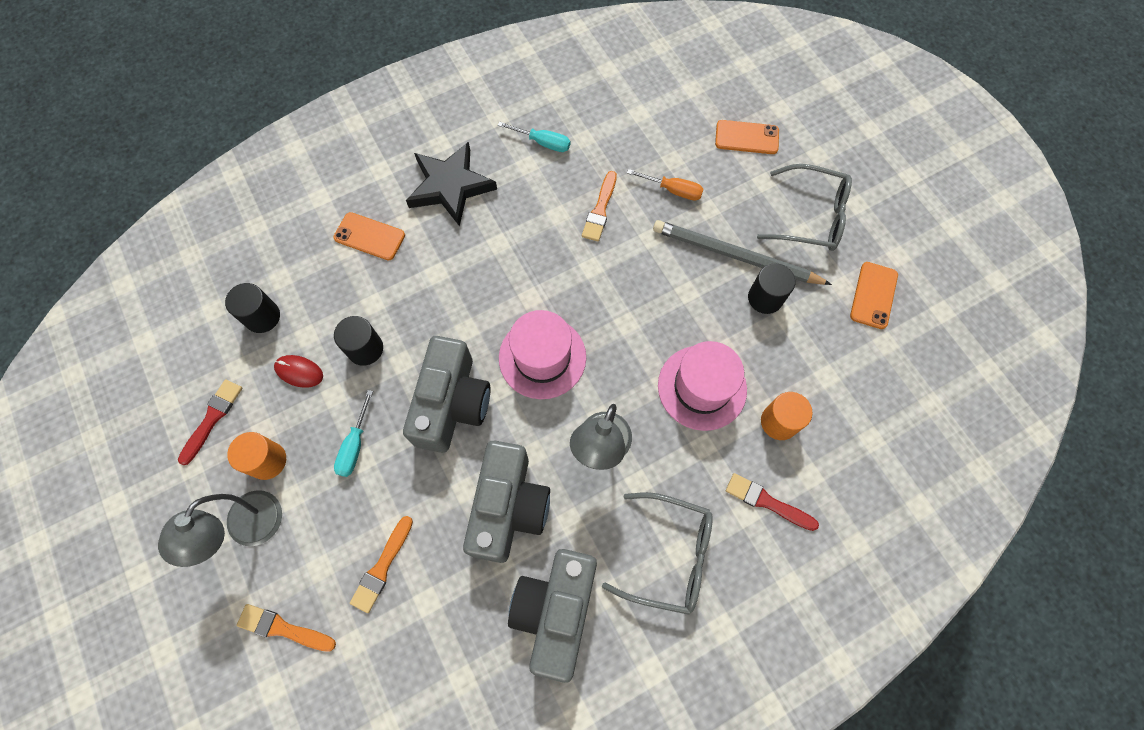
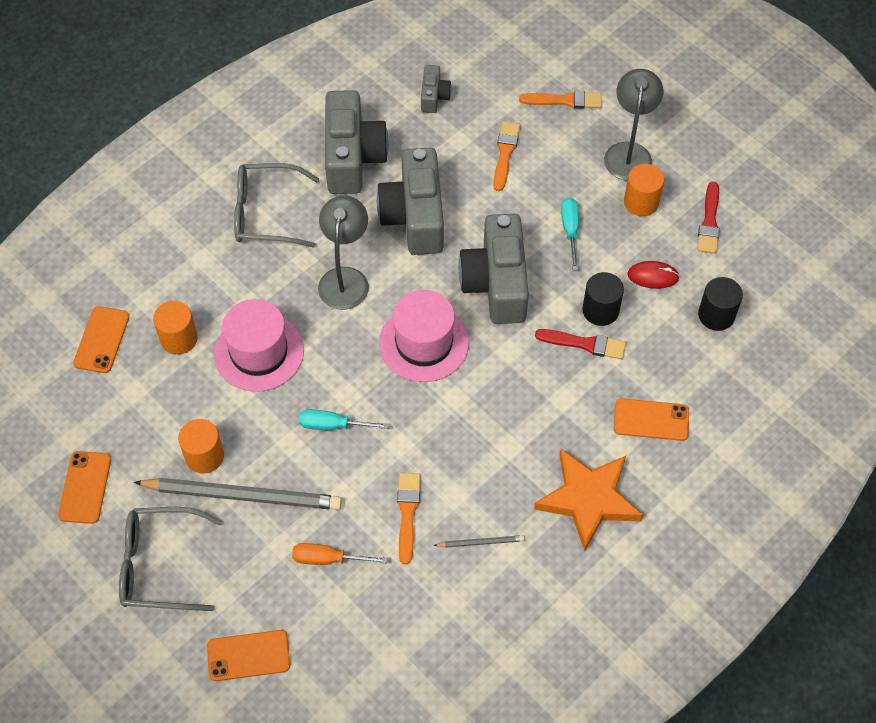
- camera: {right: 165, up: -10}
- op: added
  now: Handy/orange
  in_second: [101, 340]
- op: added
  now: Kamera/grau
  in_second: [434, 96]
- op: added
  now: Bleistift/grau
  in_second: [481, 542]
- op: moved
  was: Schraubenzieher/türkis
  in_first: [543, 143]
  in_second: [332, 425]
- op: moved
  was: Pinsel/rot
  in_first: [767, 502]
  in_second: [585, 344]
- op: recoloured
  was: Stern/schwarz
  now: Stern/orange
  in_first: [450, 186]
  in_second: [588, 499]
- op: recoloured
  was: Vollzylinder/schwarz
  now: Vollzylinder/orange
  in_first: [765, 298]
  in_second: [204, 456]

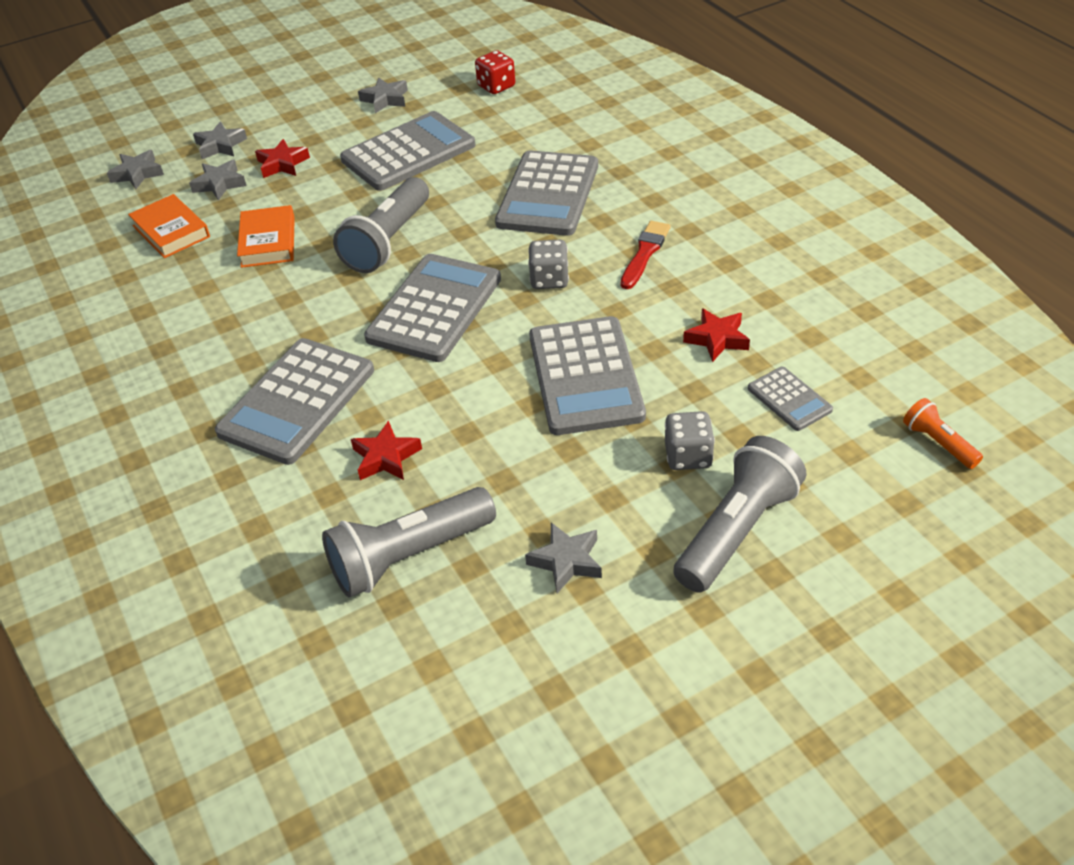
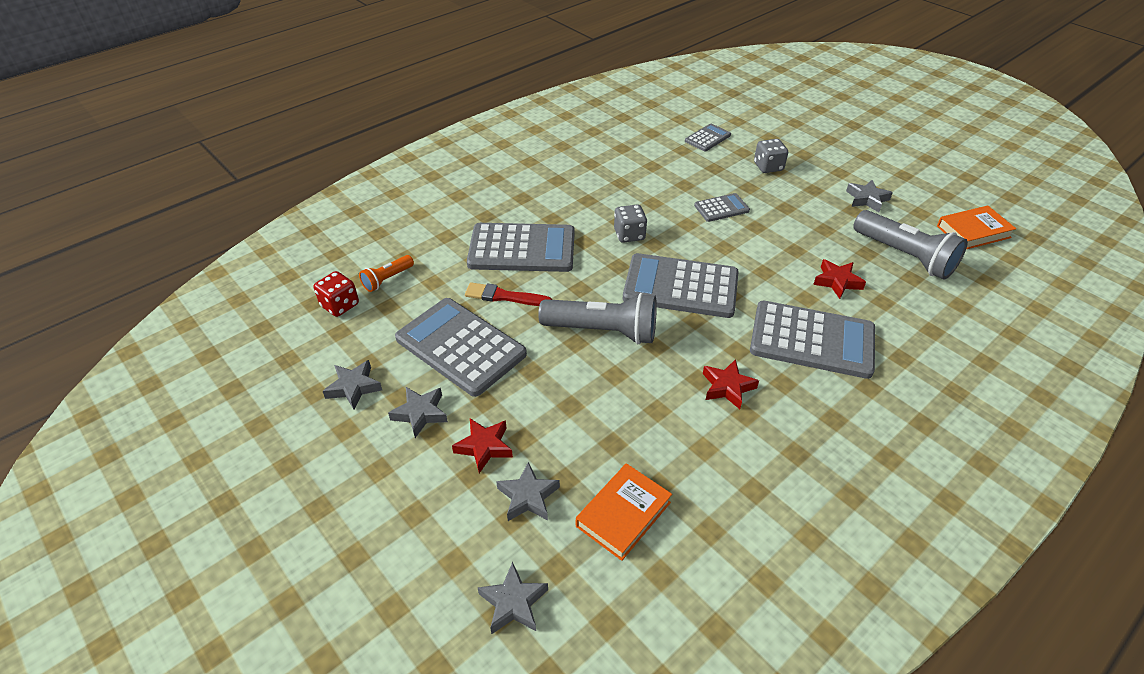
- camera: {right: -105, up: 0}
- op: removed
  was: Taschenlampe/grau
  in_first: [736, 530]
- op: moved
  was: Stern/grau
  in_first: [220, 145]
  in_second: [420, 413]
- op: moved
  was: Buch/orange
  in_first: [268, 242]
  in_second: [973, 232]
- op: moved
  was: Pinsel/rot
  in_first: [645, 253]
  in_second: [504, 296]
- op: moved
  was: Stern/rot
  in_first: [717, 339]
  in_second: [727, 387]
- op: moved
  was: Taschenlampe/orange
  in_first: [938, 443]
  in_second: [387, 279]
- op: resized
  was: Taschenrechner/grau
  in_first: [585, 376]
  in_second: [721, 208]
  ratio: 0.5

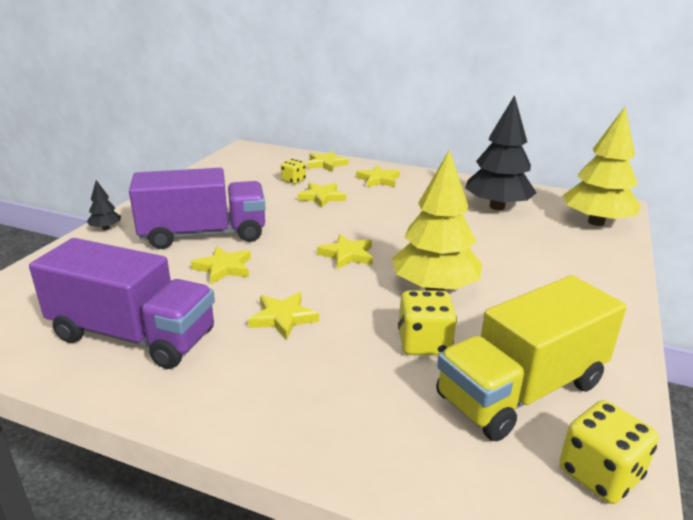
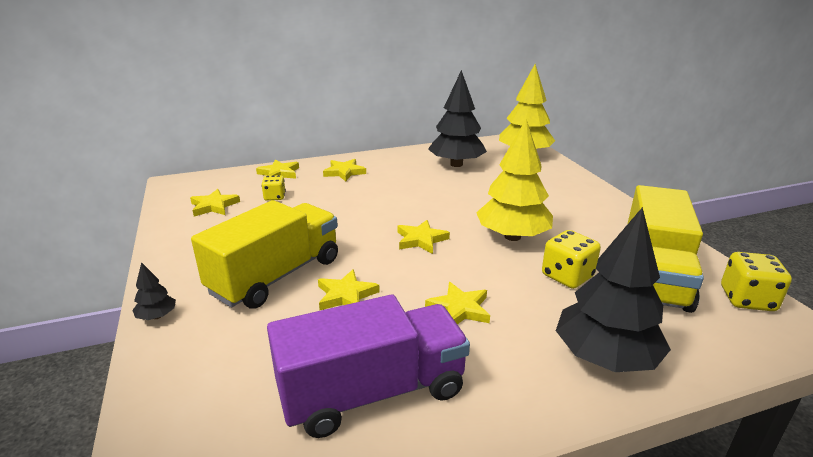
- camera: {right: -40, up: 0}
- op: added
  now: Baum/schwarz
  in_second: [605, 357]
- op: moved
  was: Stern/gelb
  in_first: [322, 197]
  in_second: [214, 206]
- op: recoloured
  was: Lastwagen/lila
  now: Lastwagen/gelb
  in_first: [204, 235]
  in_second: [276, 276]

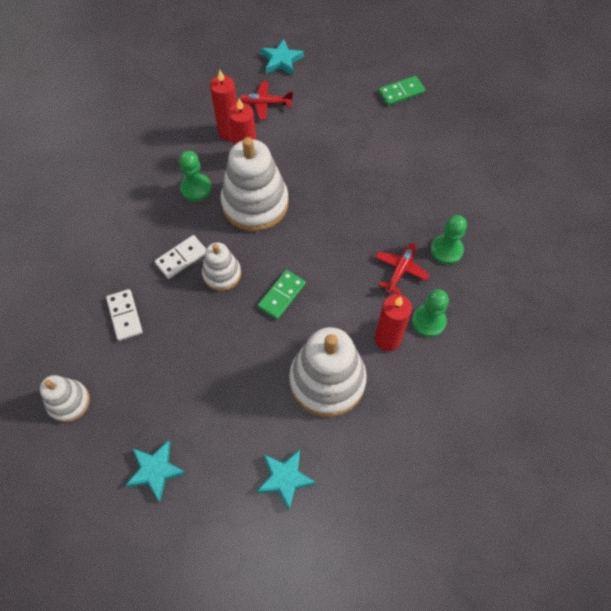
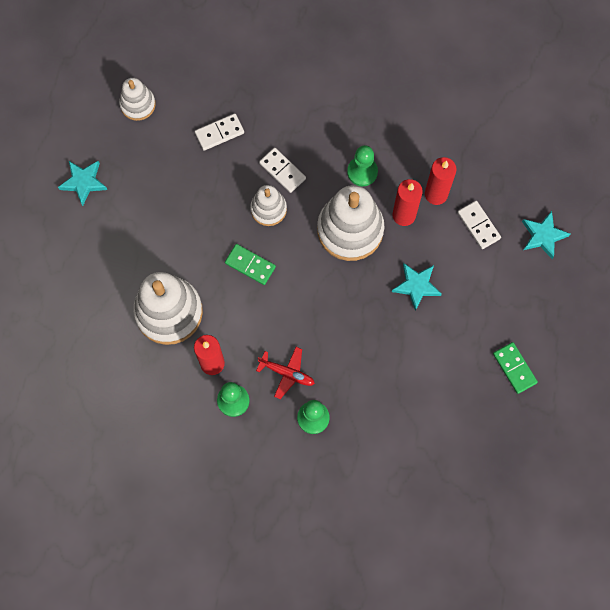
- camera: {right: 85, up: 10}
- op: moved
  was: Stern/türkis
  in_first: [285, 478]
  in_second: [416, 286]
- op: replaced
  was: Flugzeug/rot
  now: Dominostein/weiß
  in_first: [265, 104]
  in_second: [478, 225]

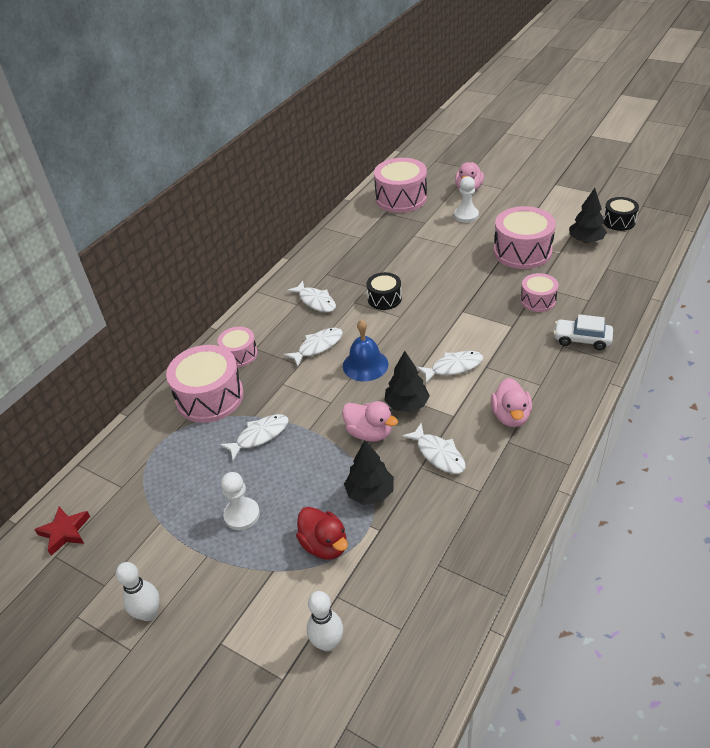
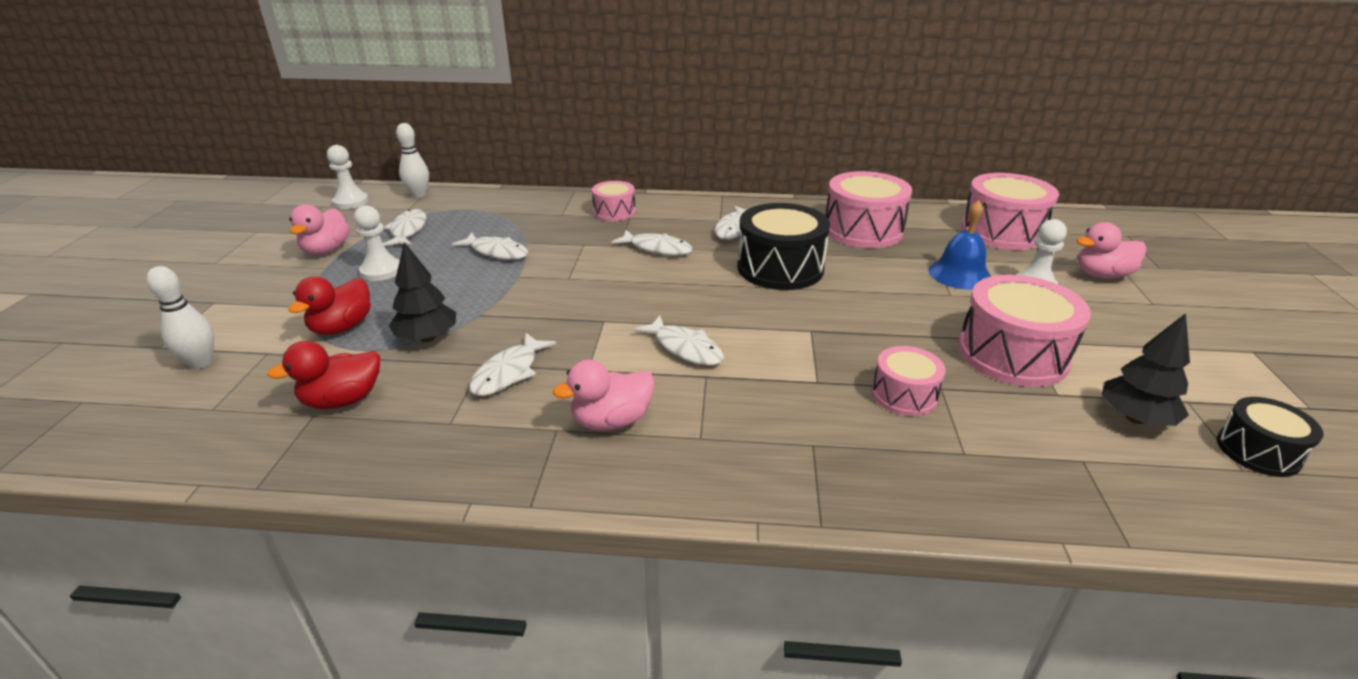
- camera: {right: 60, up: -10}
- op: removed
  was: Baum/schwarz
  in_first: [407, 405]
- op: removed
  was: Auto/weiß
  in_first: [582, 339]
- op: added
  now: Ente/rot
  in_second: [343, 400]
- op: added
  now: Fisch/weiß
  in_second: [408, 230]
- op: moved
  was: Bowlingkegel/weiß
  in_first: [148, 613]
  in_second: [419, 195]
- op: moved
  was: Trommel/rosa
  in_first: [210, 397]
  in_second: [863, 230]
- op: moved
  was: Ente/rosa
  in_first: [369, 433]
  in_second: [326, 250]
- op: moved
  was: Glocke/blau
  in_first: [365, 365]
  in_second: [959, 274]
- op: replaced
  was: Stern/rot
  now: Bauer/weiß
  in_first: [65, 532]
  in_second: [351, 202]
- op: resized
  was: Trommel/schwarz
  in_first: [384, 299]
  in_second: [780, 268]
  ratio: 1.77

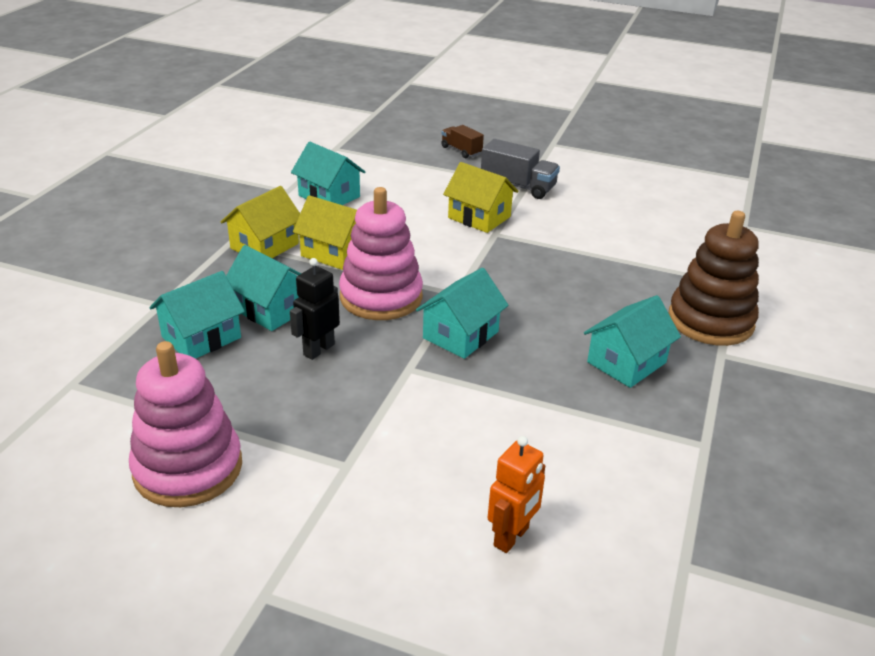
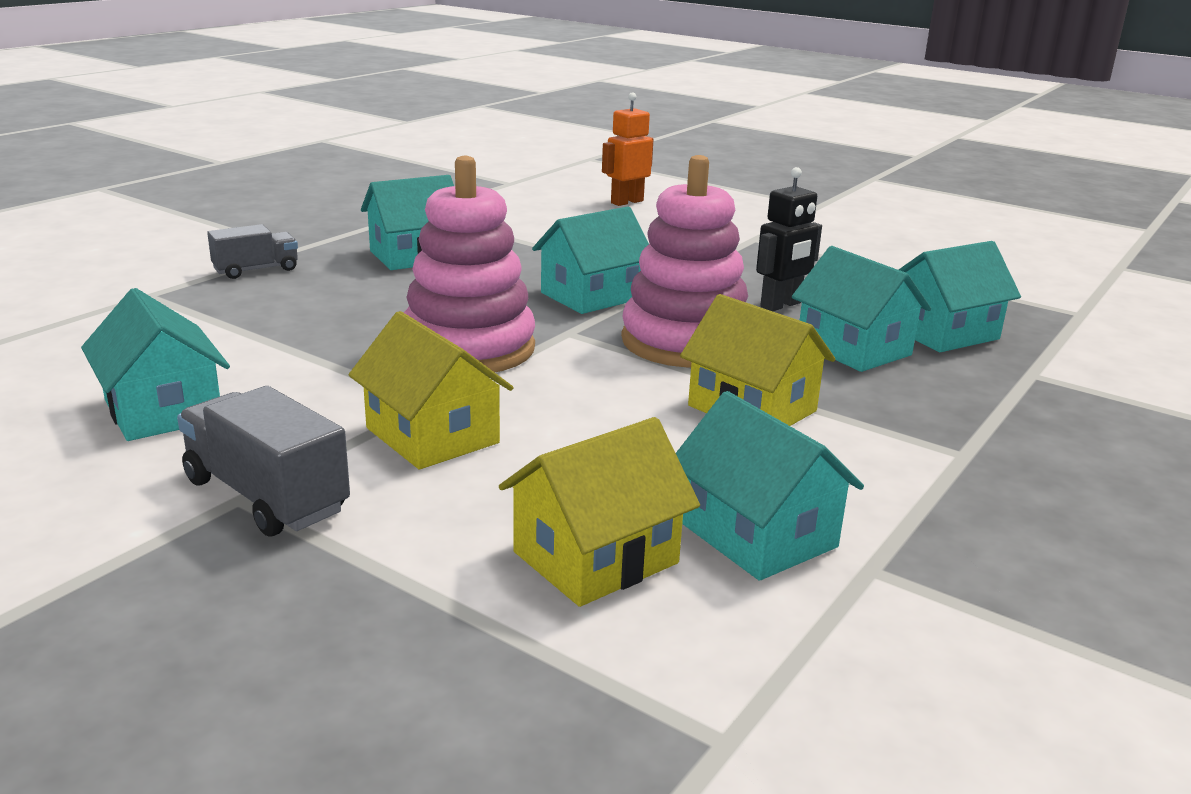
- camera: {right: -165, up: -10}
- op: removed
  was: Lastwagen/braun
  in_first: [461, 151]
- op: added
  now: Haus/türkis
  in_second: [163, 410]
- op: moved
  was: Stapelspielzeug/rosa
  in_first: [188, 468]
  in_second: [468, 348]
- op: moved
  was: Haus/gelb
  in_first: [264, 246]
  in_second: [595, 557]
- op: replaced
  was: Stapelspielzeug/braun
  now: Lastwagen/grau
  in_first: [710, 321]
  in_second: [256, 270]

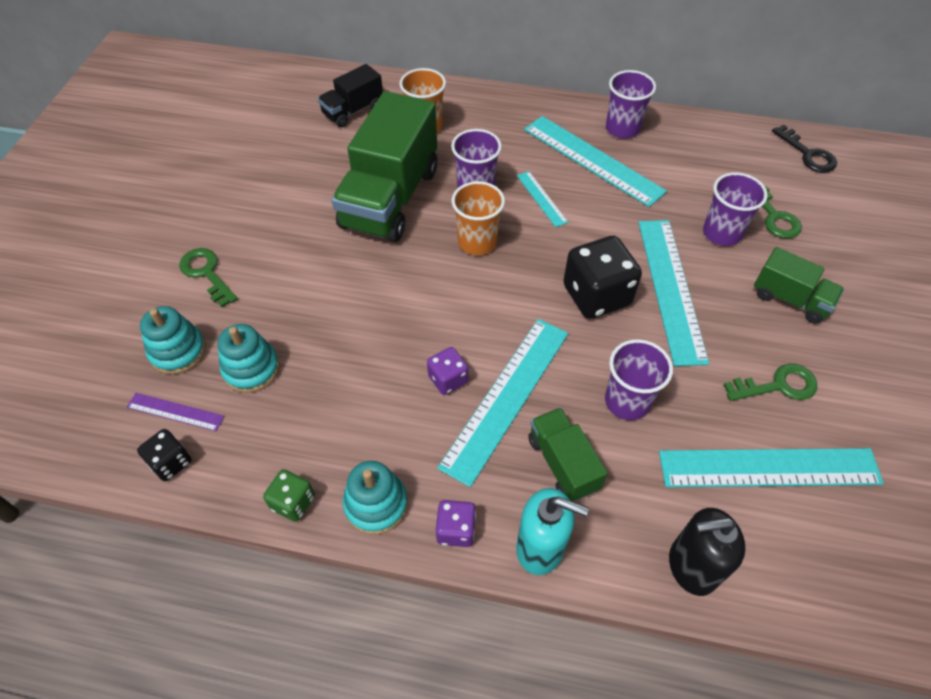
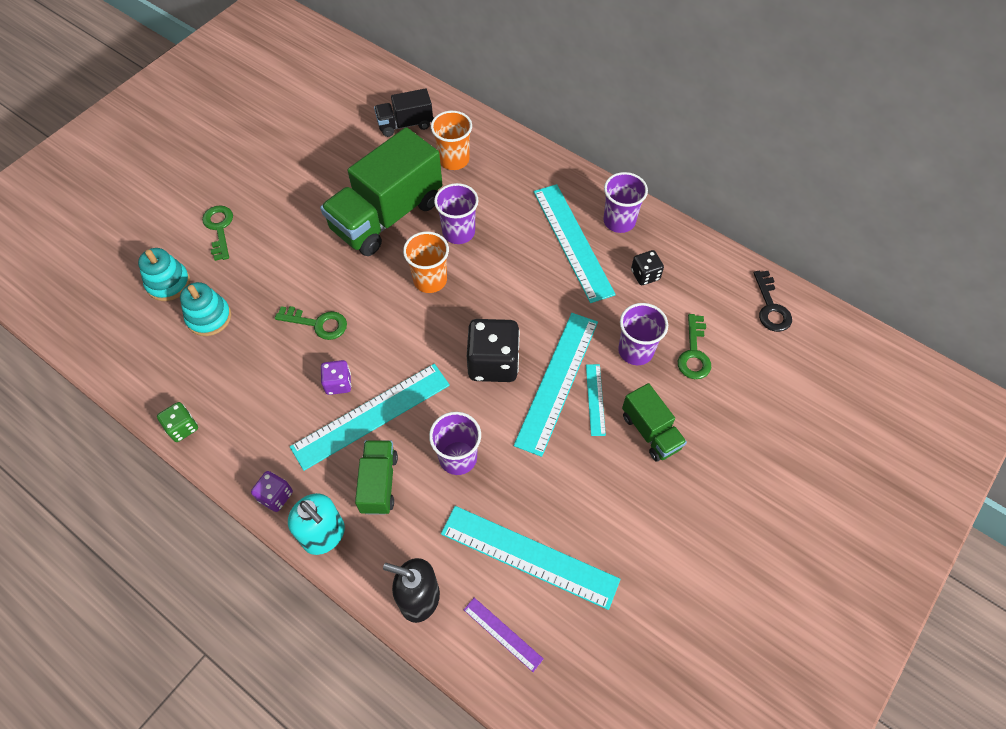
- camera: {right: 25, up: 5}
- op: removed
  was: Stapelspielzeug/türkis
  in_first: [376, 504]
- op: moved
  was: Lineal/lila
  in_first: [175, 411]
  in_second: [503, 634]
- op: moved
  was: Spielwürfel/schwarz
  in_first: [171, 462]
  in_second: [645, 275]
- op: moved
  was: Lineal/türkis
  in_first: [541, 198]
  in_second: [595, 399]
- op: moved
  was: Schlüssel/grün
  in_first: [778, 385]
  in_second: [318, 323]

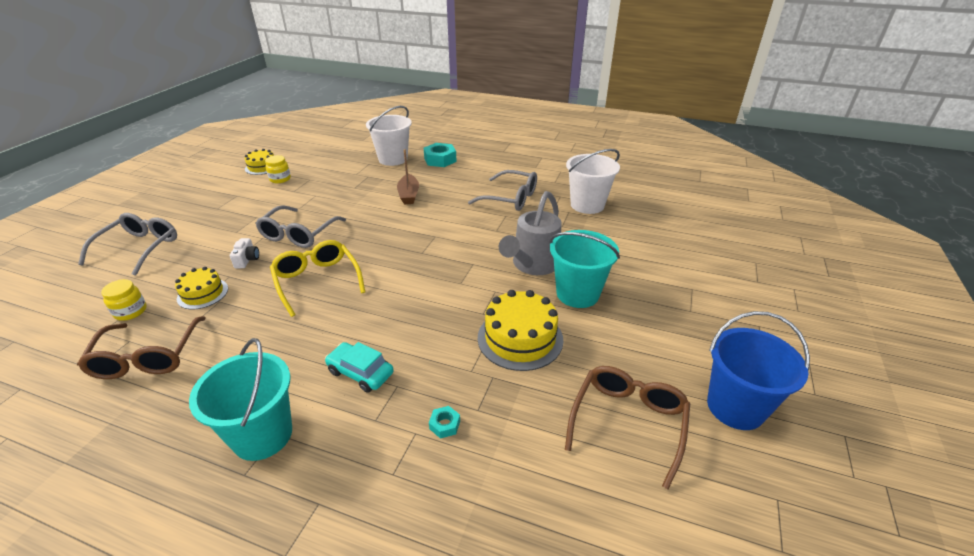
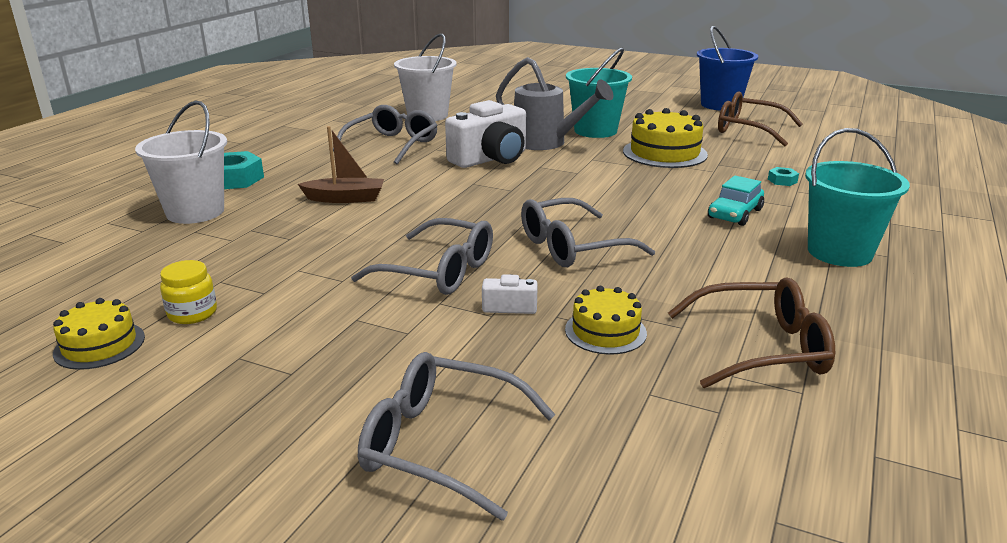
- camera: {right: -85, up: -10}
- op: removed
  was: Einmachglas/gelb
  in_first: [130, 311]
- op: added
  now: Kamera/weiß
  in_second: [491, 159]
- op: recoloured
  was: Brille/gelb
  now: Brille/grau
  in_first: [317, 281]
  in_second: [572, 247]

